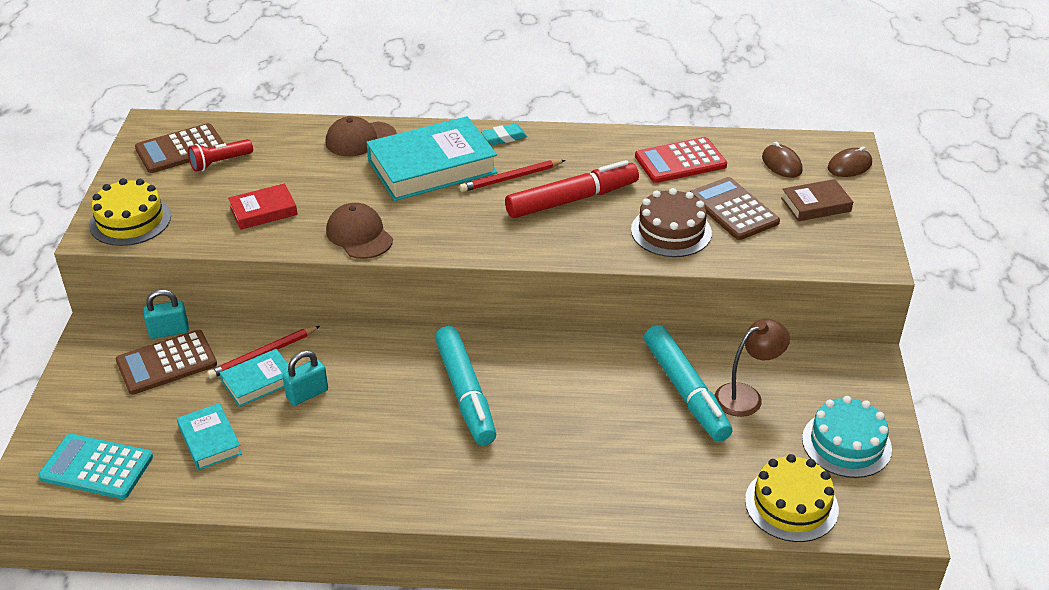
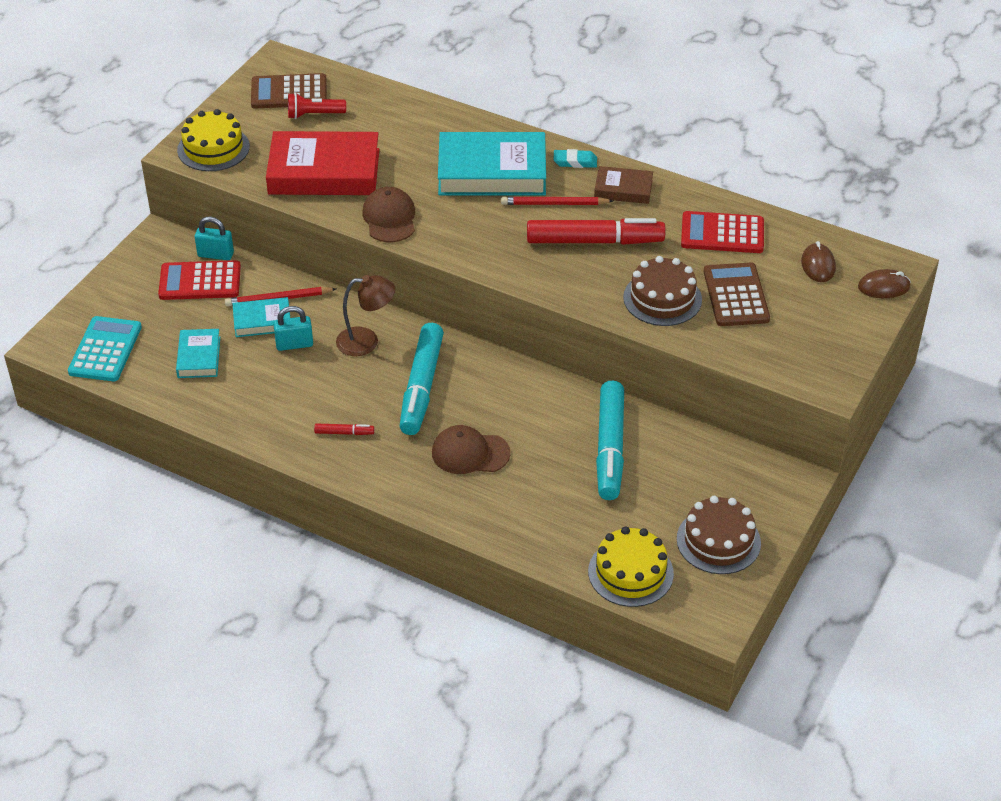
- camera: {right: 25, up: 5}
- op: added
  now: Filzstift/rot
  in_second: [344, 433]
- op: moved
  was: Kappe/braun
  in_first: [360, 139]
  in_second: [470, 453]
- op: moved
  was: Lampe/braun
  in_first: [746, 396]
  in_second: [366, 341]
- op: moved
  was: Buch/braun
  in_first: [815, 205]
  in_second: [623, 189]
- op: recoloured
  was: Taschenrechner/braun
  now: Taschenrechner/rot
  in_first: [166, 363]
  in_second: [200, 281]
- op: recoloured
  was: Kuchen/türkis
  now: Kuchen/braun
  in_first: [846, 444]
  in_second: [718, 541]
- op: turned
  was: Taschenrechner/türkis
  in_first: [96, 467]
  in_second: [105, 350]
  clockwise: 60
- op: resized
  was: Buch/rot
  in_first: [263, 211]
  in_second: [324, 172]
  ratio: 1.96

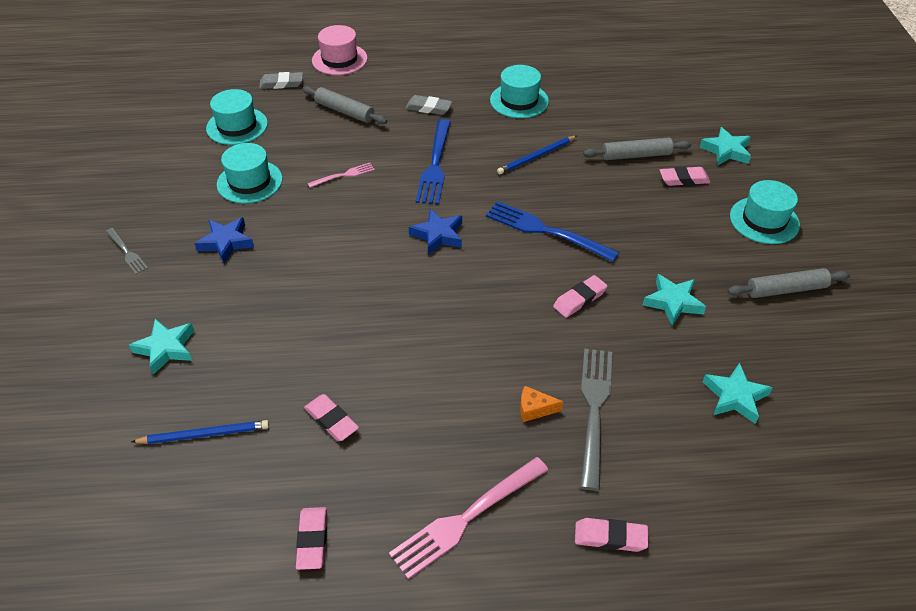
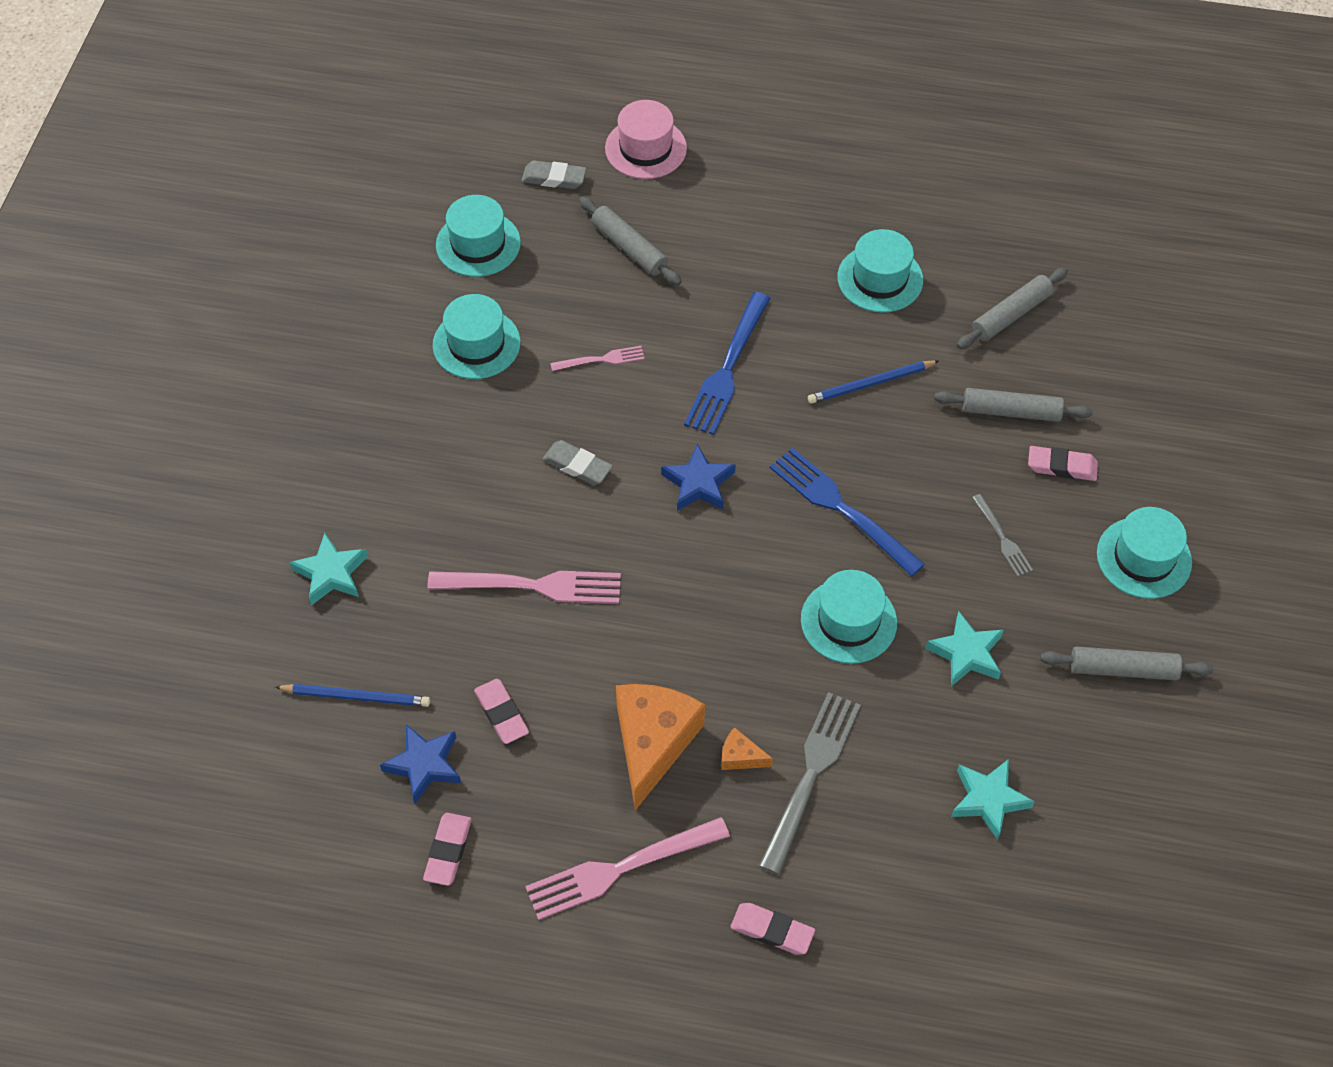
- camera: {right: 15, up: 10}
- op: removed
  was: Stern/türkis
  in_first: [726, 151]
- op: added
  now: Gabel/rosa
  in_second: [533, 586]
- op: added
  now: Käse/orange
  in_second: [652, 743]
- op: added
  now: Nudelholz/grau
  in_second: [1011, 315]
- op: moved
  was: Gabel/grau
  in_first: [127, 252]
  in_second: [1002, 538]
- op: moved
  was: Stern/blau
  in_first: [226, 242]
  in_second: [424, 765]
- op: moved
  was: Radiergummi/grau
  in_first: [428, 108]
  in_second: [577, 465]
- op: replaced
  was: Radiergummi/rosa
  now: Hut/türkis
  in_first: [579, 299]
  in_second: [848, 621]

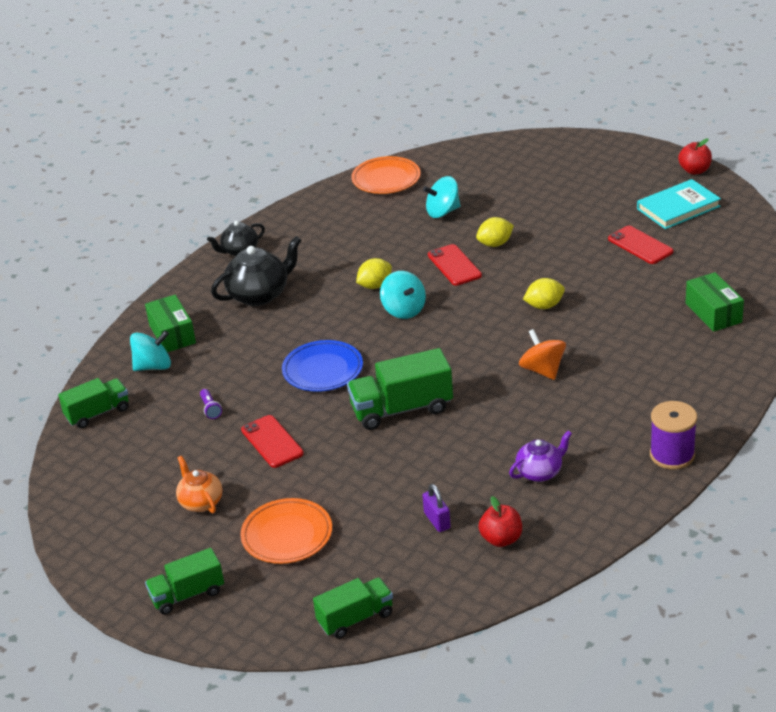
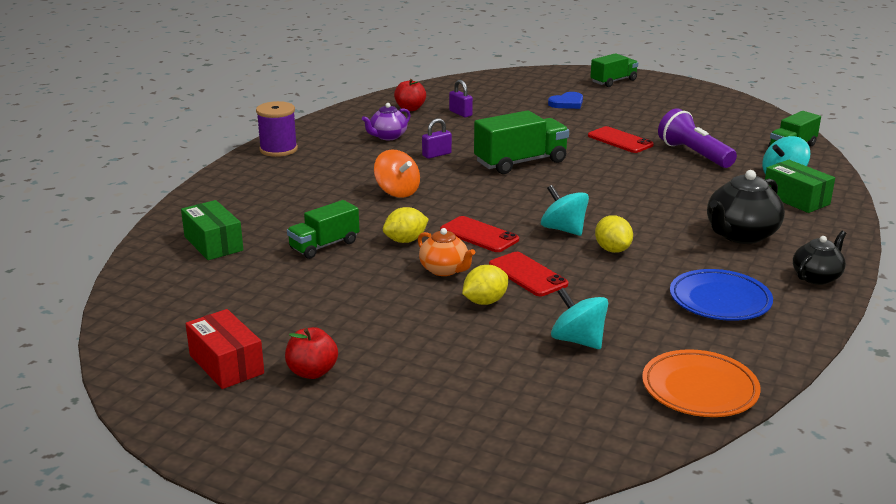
- camera: {right: 165, up: -10}
- op: added
  now: Vorhängeschloss/lila
  in_second: [436, 154]
- op: moved
  was: Teekanne/orange
  in_first: [200, 502]
  in_second: [444, 270]
- op: moved
  was: Teller/blau
  in_first: [323, 370]
  in_second: [720, 300]
- op: moved
  was: Lastwagen/grün
  in_first: [355, 618]
  in_second: [324, 245]
- op: moved
  was: Handy/rot
  in_first: [640, 245]
  in_second: [479, 235]
- op: moved
  was: Apfel/rot
  in_first: [694, 170]
  in_second: [312, 372]
- op: replaced
  was: Teller/orange
  now: Herz/blau
  in_first: [287, 535]
  in_second: [567, 103]
- op: replaced
  was: Buch/türkis
  now: Schachtel/rot
  in_first: [678, 208]
  in_second: [226, 364]
- op: turned
  was: Zitrone/gelb
  in_first: [375, 285]
  in_second: [612, 250]
  clockwise: -60
- op: turned
  was: Kreisel/türkis
  in_first: [442, 212]
  in_second: [578, 340]
  clockwise: -105
- op: resized
  was: Taschenlampe/lila
  in_first: [210, 409]
  in_second: [694, 154]
  ratio: 2.31

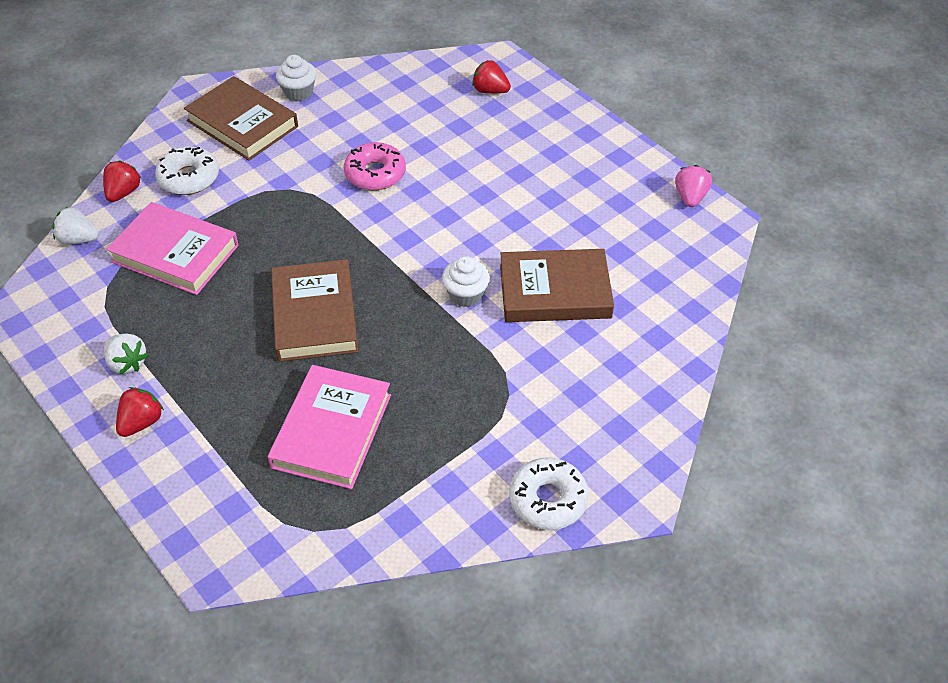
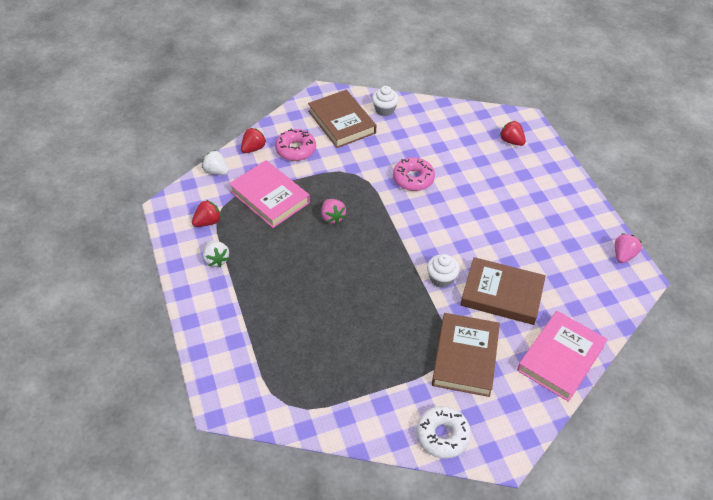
- camera: {right: 20, up: 0}
- op: added
  now: Erdbeere/rosa
  in_second: [332, 217]
- op: moved
  was: Erdbeere/rot
  in_first: [142, 422]
  in_second: [208, 222]
- op: moved
  was: Buch/rosa
  in_first: [332, 431]
  in_second: [560, 358]
- op: moved
  was: Buch/braun
  in_first: [314, 315]
  in_second: [465, 357]
- op: recoloured
  was: Donut/weiß
  now: Donut/rosa
  in_first: [189, 178]
  in_second: [296, 149]

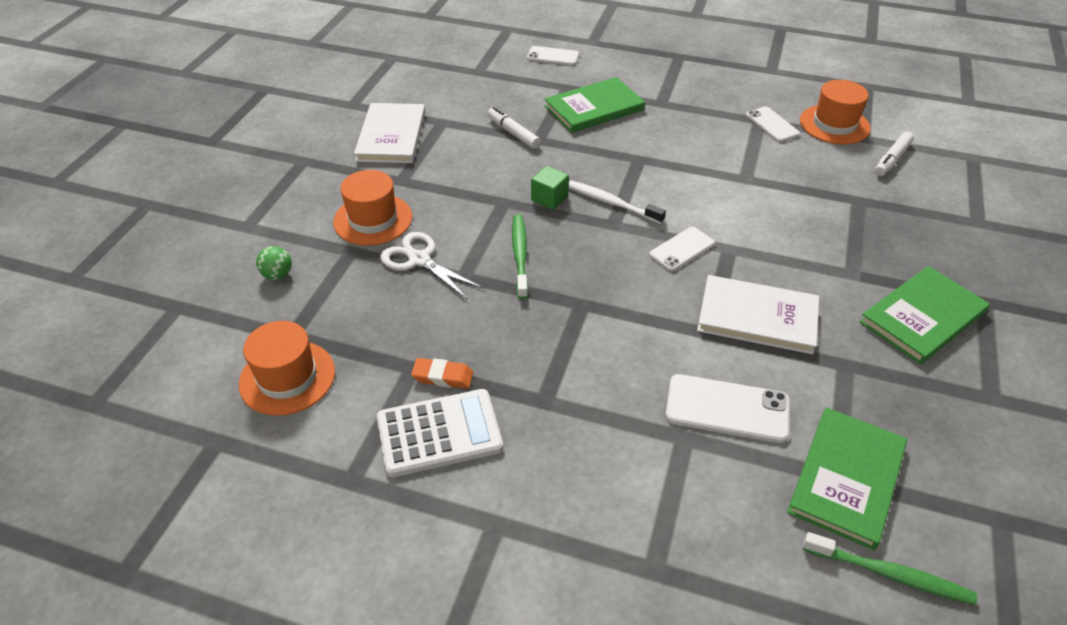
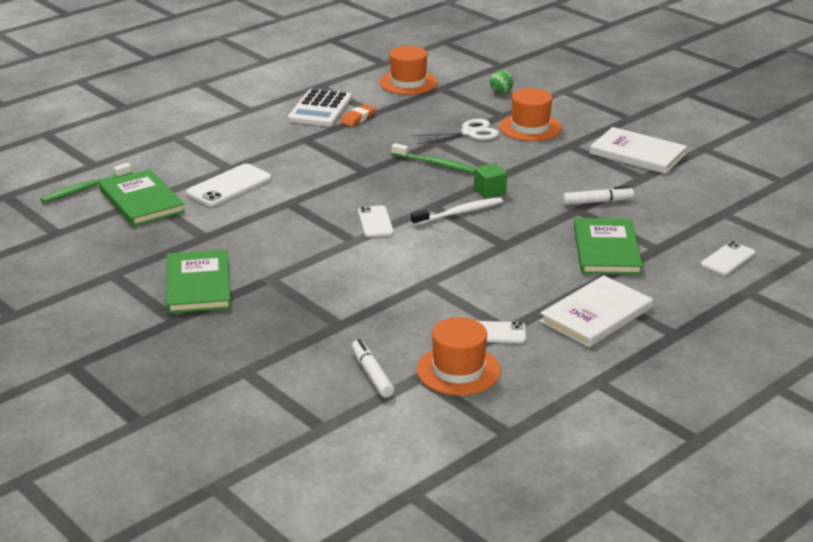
- camera: {right: 120, up: -15}
- op: moved
  was: Buch/weiß
  in_first: [757, 317]
  in_second: [596, 314]

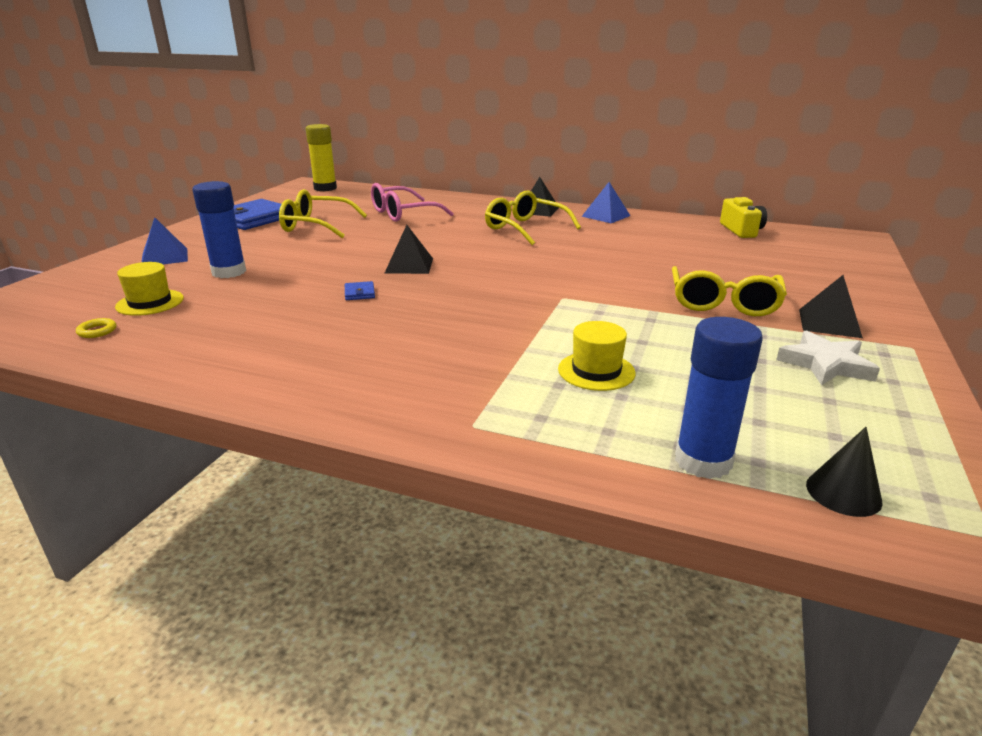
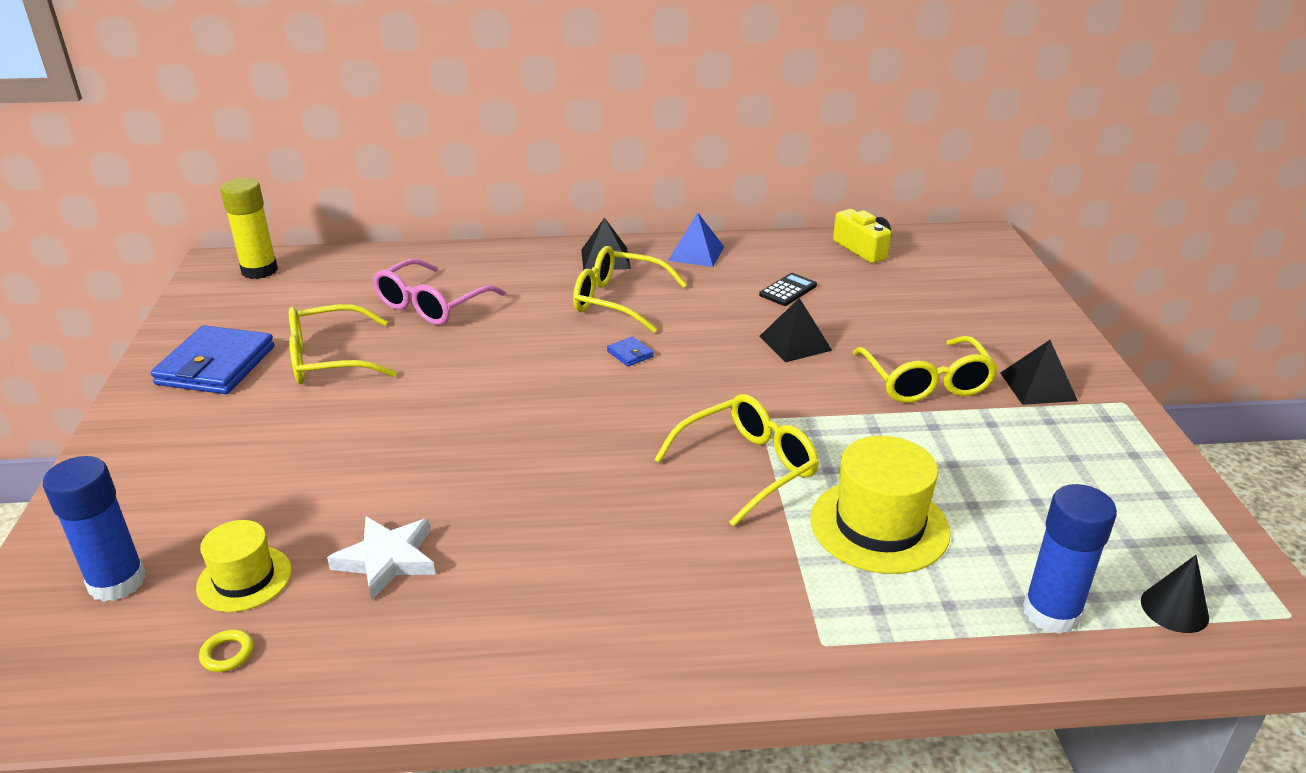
- camera: {right: -25, up: 5}
- op: removed
  was: Pyramide/blau
  in_first: [164, 257]
- op: added
  now: Brille/gelb
  in_second: [747, 467]
- op: added
  now: Taschenrechner/schwarz
  in_second: [788, 290]
- op: moved
  was: Klebestift/blau
  in_first: [229, 272]
  in_second: [117, 582]
- op: moved
  was: Geldbörse/blau
  in_first: [359, 293]
  in_second: [630, 354]
- op: moved
  was: Pyramide/schwarz
  in_first: [409, 265]
  in_second: [795, 343]
- op: moved
  was: Stern/weiß
  in_first: [825, 364]
  in_second: [387, 560]
- op: resized
  was: Hut/gelb
  in_first: [596, 371]
  in_second: [879, 525]
  ratio: 1.61

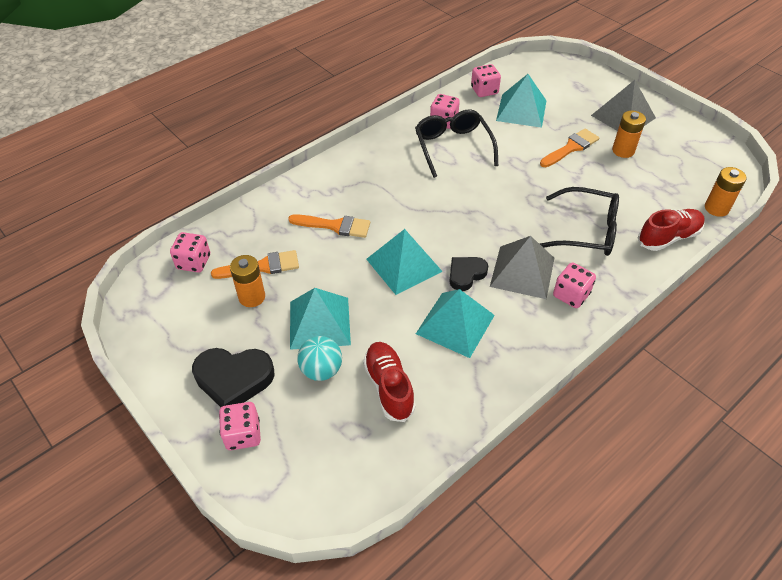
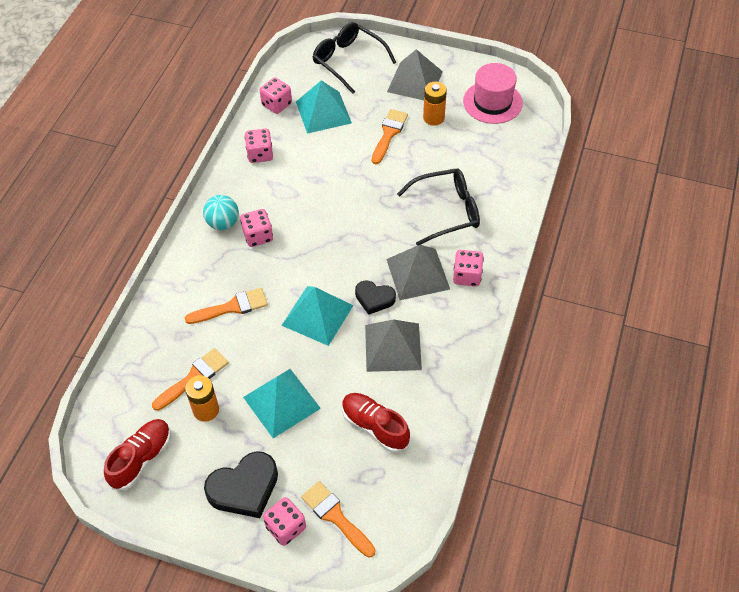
- camera: {right: -30, up: 5}
- op: removed
  was: Batterie/orange
  in_first: [716, 208]
- op: added
  now: Pinsel/orange
  in_second: [335, 516]
- op: added
  now: Hut/rosa
  in_second: [492, 102]
- op: moved
  was: Spielwürfel/rosa
  in_first: [194, 262]
  in_second: [258, 236]
- op: moved
  was: Ball/türkis
  in_first: [321, 370]
  in_second: [223, 223]
- op: moved
  was: Brille/schwarz
  in_first: [453, 147]
  in_second: [348, 61]
- op: moved
  was: Schuh/rot
  in_first: [668, 237]
  in_second: [141, 459]
- op: recoloured
  was: Pyramide/türkis
  now: Pyramide/grau
  in_first: [455, 324]
  in_second: [393, 347]
- op: turned
  was: Herz/schwarz
  in_first: [466, 274]
  in_second: [374, 298]
  clockwise: -90

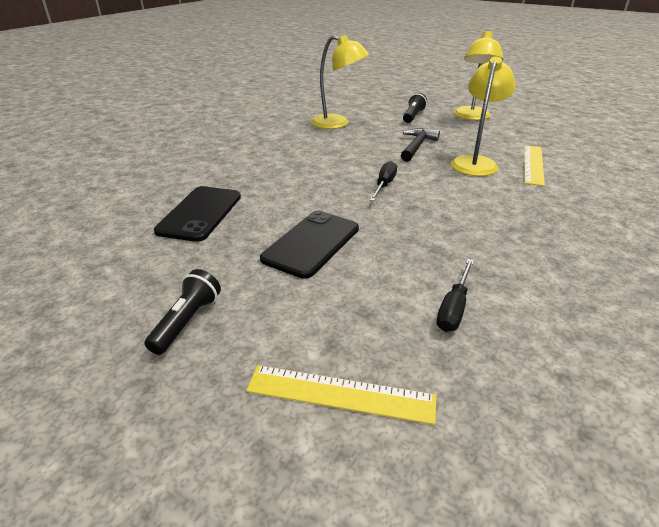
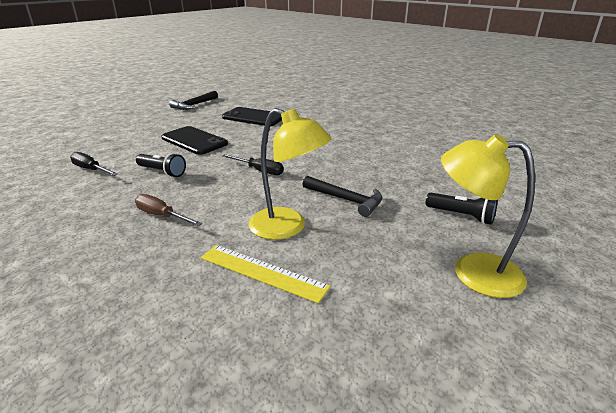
- camera: {right: 100, up: -5}
- op: removed
  was: Lineal/gelb
  in_first: [340, 393]
- op: removed
  was: Lampe/gelb
  in_first: [337, 123]
- op: added
  now: Schraubenzieher/braun
  in_second: [161, 216]
- op: added
  now: Hammer/schwarz
  in_second: [194, 105]
- op: moved
  was: Taschenlampe/schwarz
  in_first: [187, 321]
  in_second: [162, 172]

